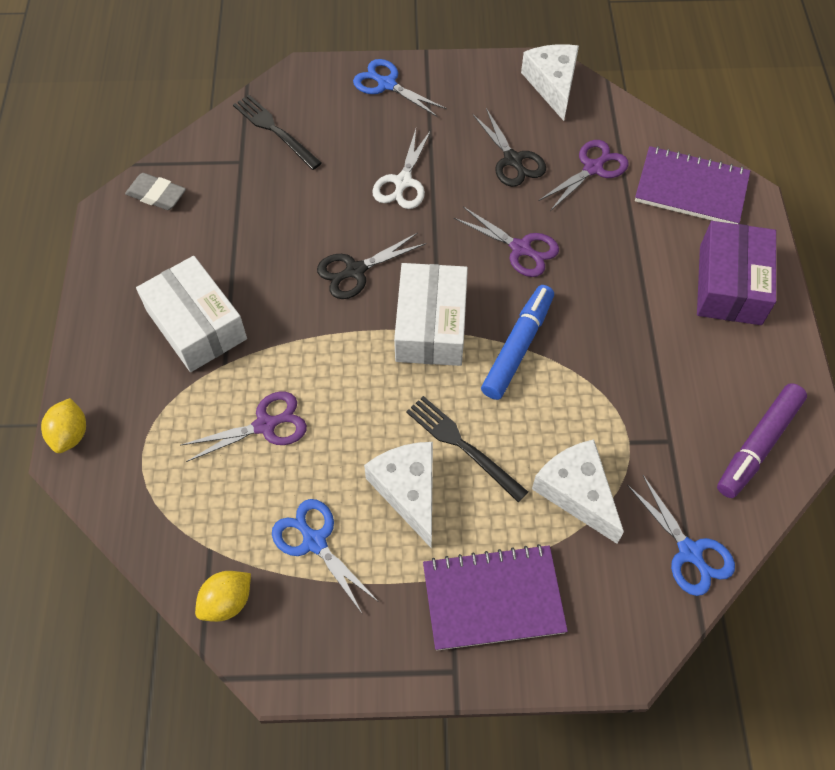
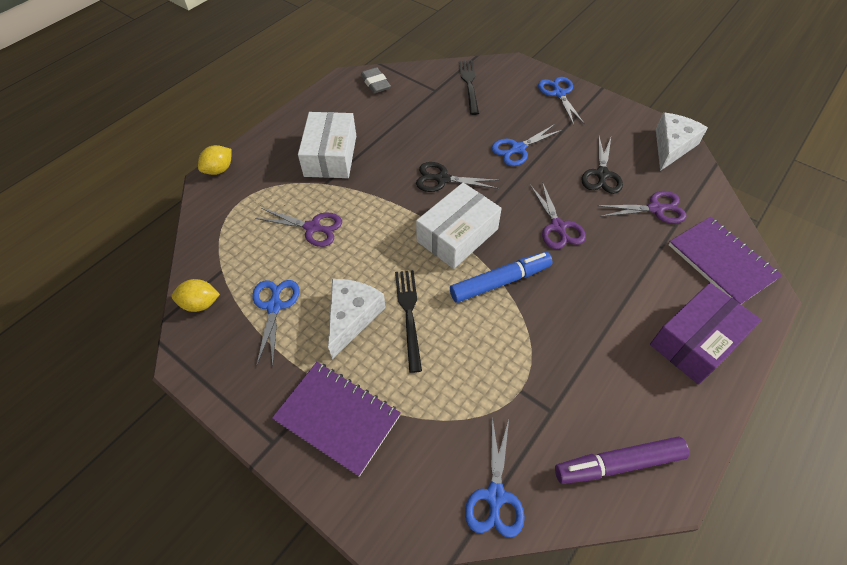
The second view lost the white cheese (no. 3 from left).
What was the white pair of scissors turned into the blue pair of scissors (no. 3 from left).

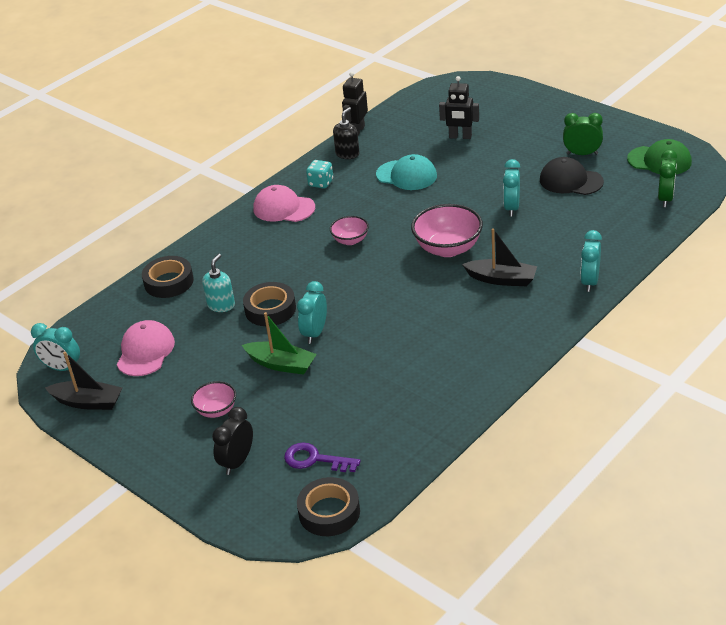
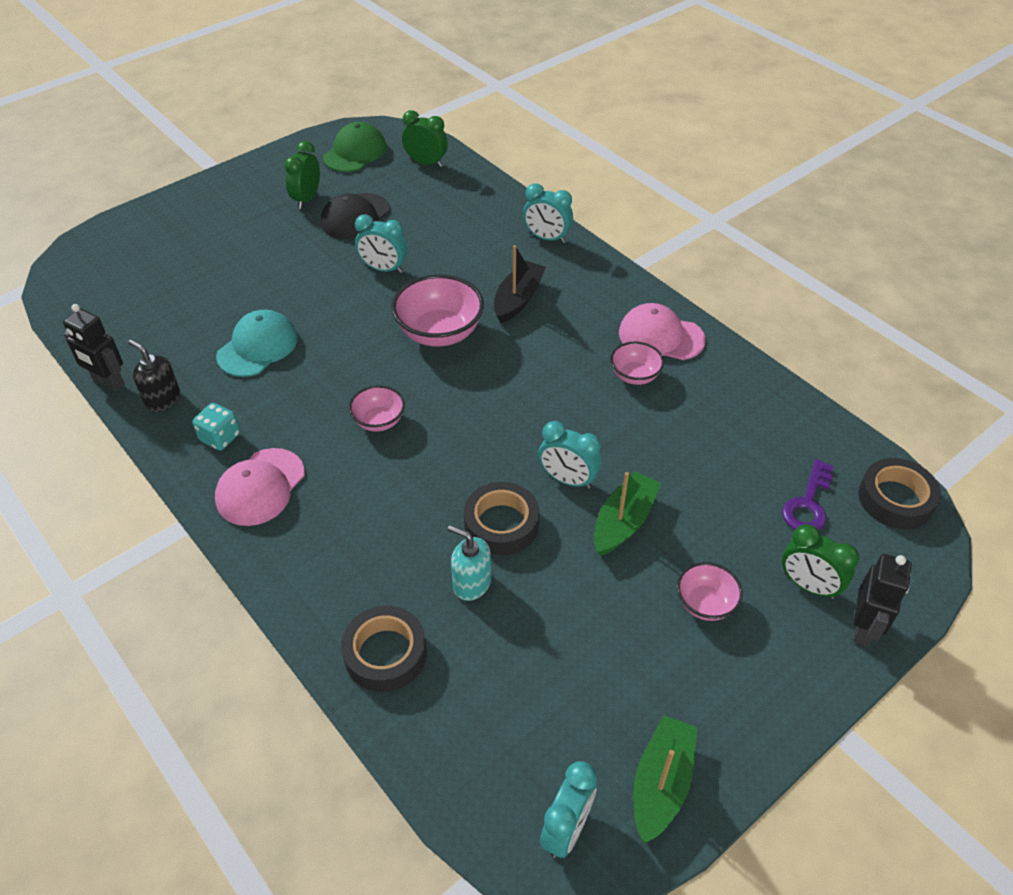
The second view gained the rosy serving bowl (no. 3 from left).
The rosy peaked cap (no. 1 from left in the first image) ended up elsewhere.
The black toy robot (no. 2 from left) ended up elsewhere.
What was the black sailboat (no. 1 from left) turned into the green sailboat (no. 2 from left).
What was the black bedside clock turned into the green bedside clock (no. 3 from left).

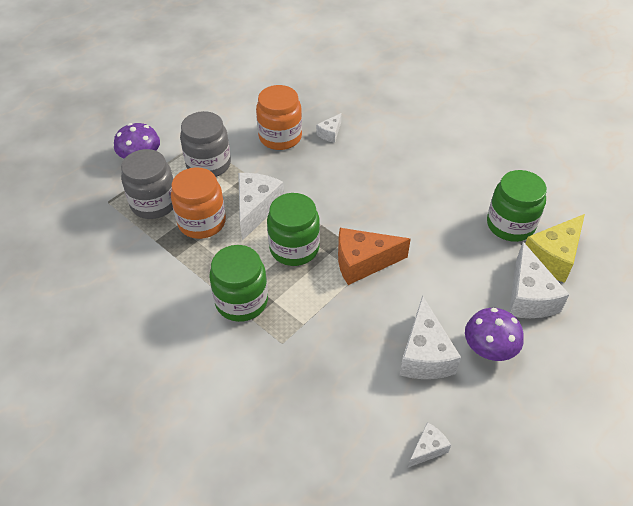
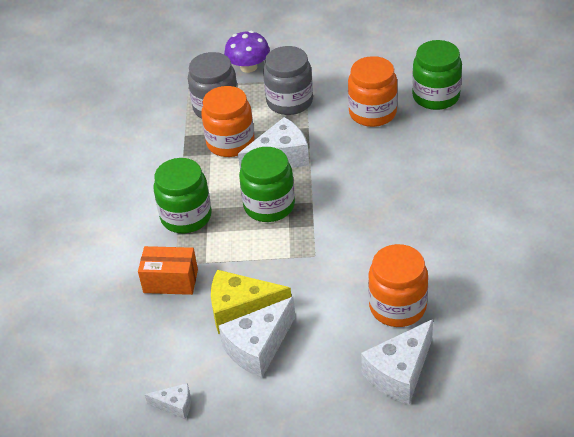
The second view lost the white cheese (no. 2 from left).
The second view lost the orange cheese.
The second view lost the royal purple toadstool (no. 2 from left).
The second view gained the orange box.
The second view gained the orange preserve jar (no. 3 from left).
The green preserve jar (no. 3 from left) ended up elsewhere.
The golden cheese ended up elsewhere.

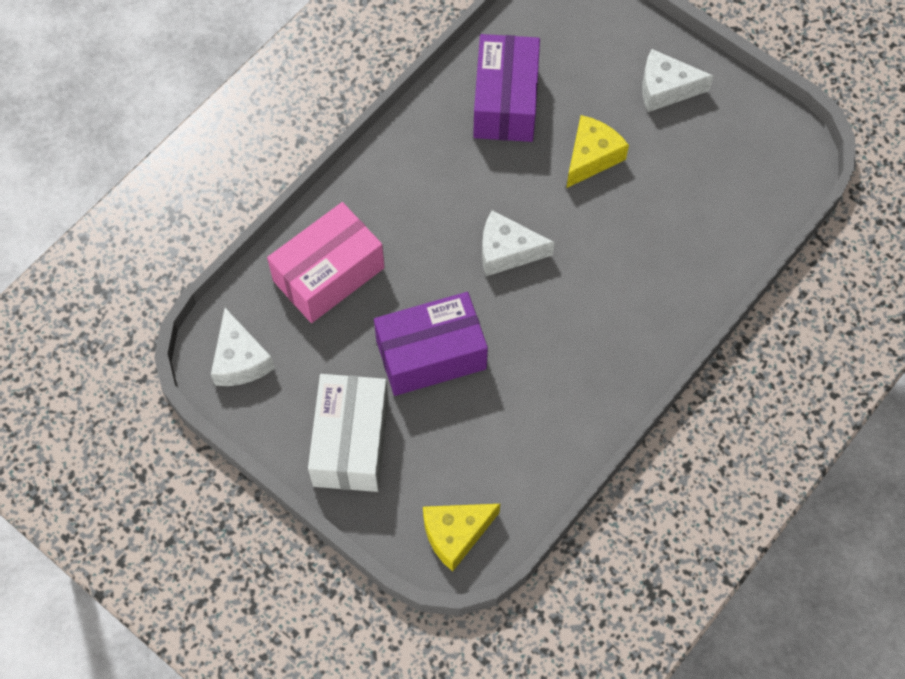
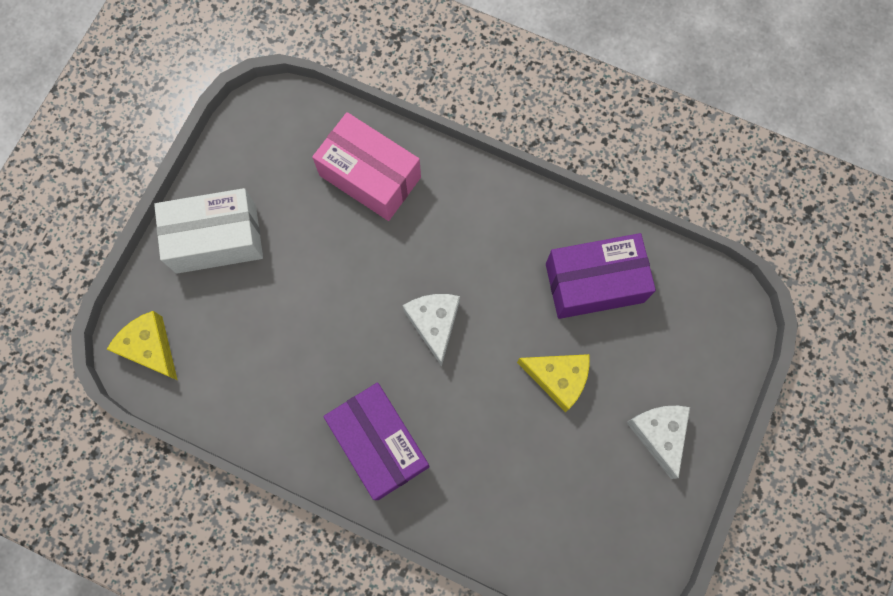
The second view lost the white cheese (no. 1 from left).
The royal purple box (no. 1 from left) ended up elsewhere.

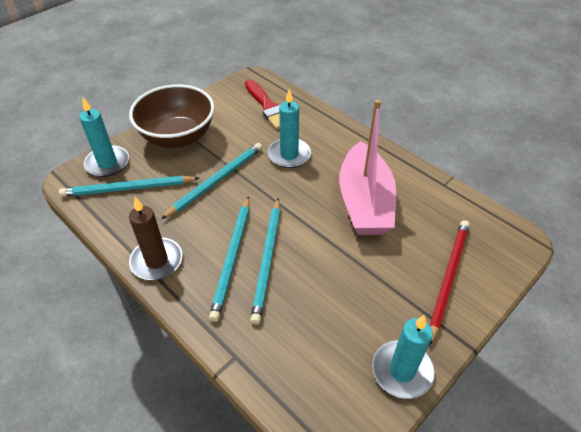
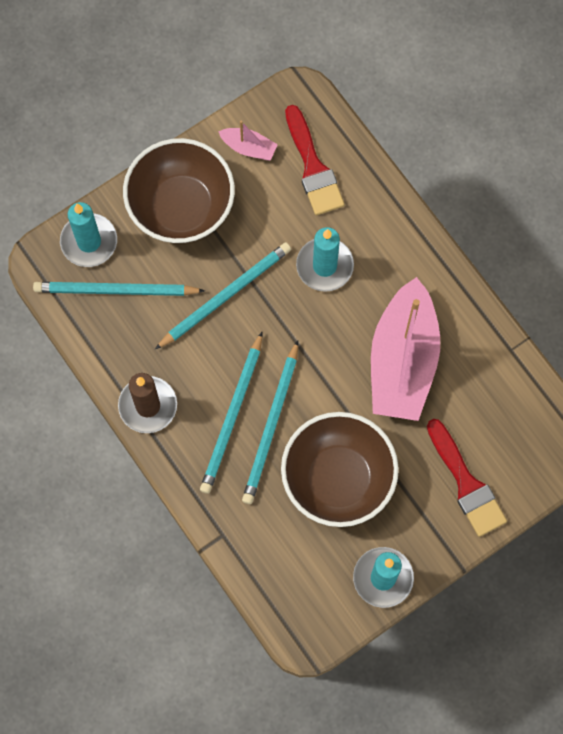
The second view gained the rosy sailboat (no. 1 from left).
The second view gained the russet serving bowl (no. 2 from left).
Where the crimson lead pencil stood, the crimson paintbrush (no. 2 from left) came to stand.

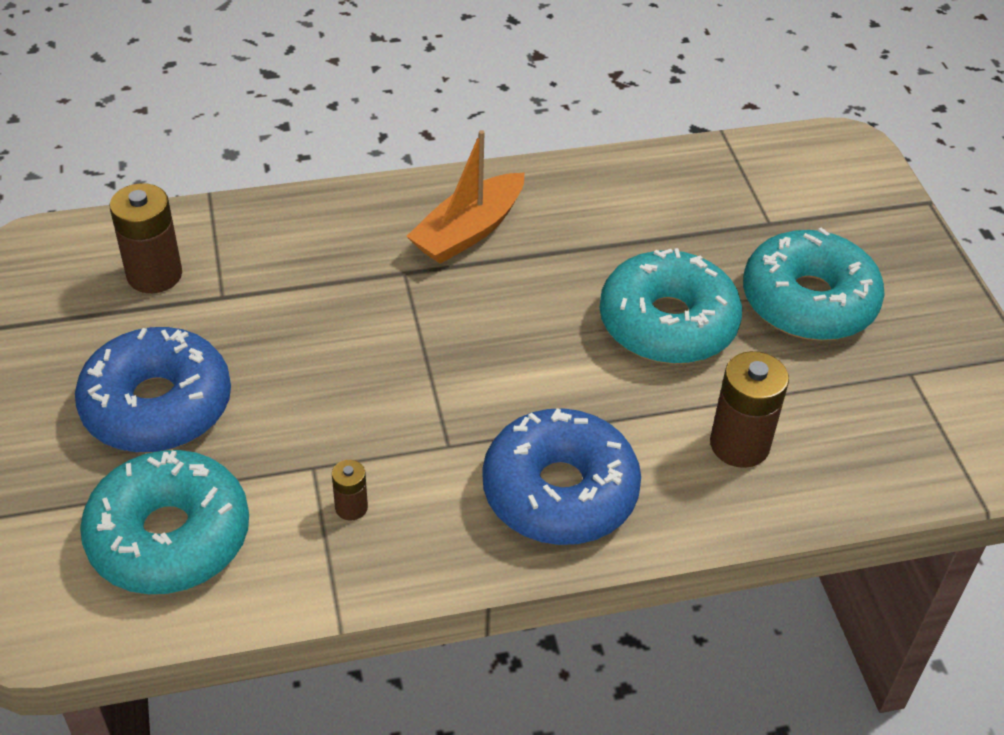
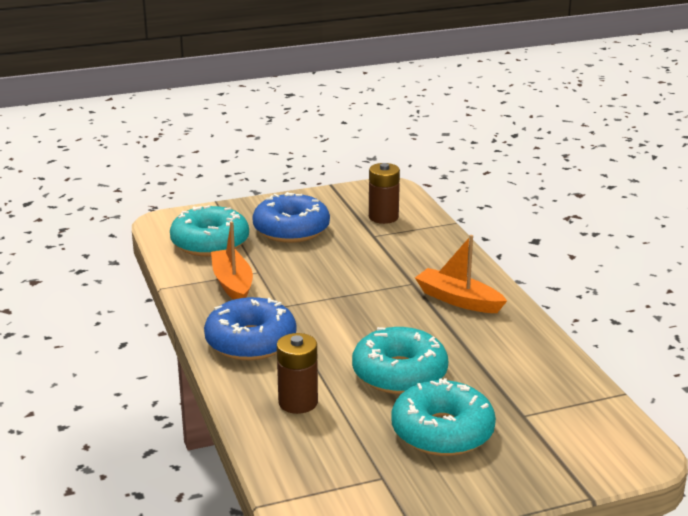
Where the russet power cell (no. 2 from left) stood, the orange sailboat (no. 1 from left) came to stand.

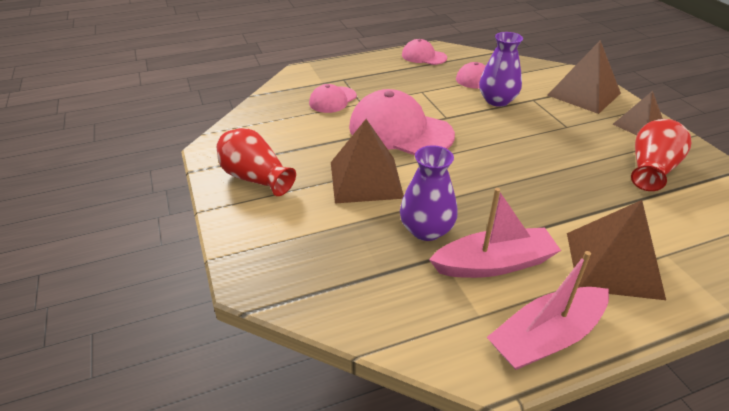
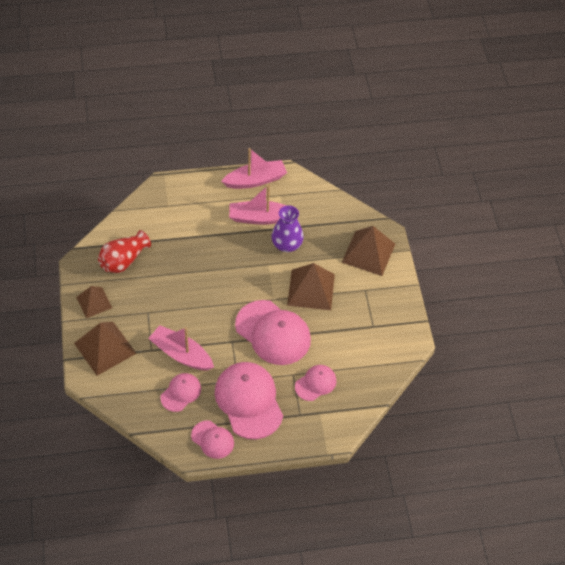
The second view lost the crimson tall vase (no. 1 from left).
The second view gained the rosy peaked cap (no. 3 from left).
The russet solid pyramid (no. 3 from left in the first image) ended up elsewhere.
Where the royal purple tall vase (no. 2 from left) stood, the rosy sailboat (no. 1 from left) came to stand.

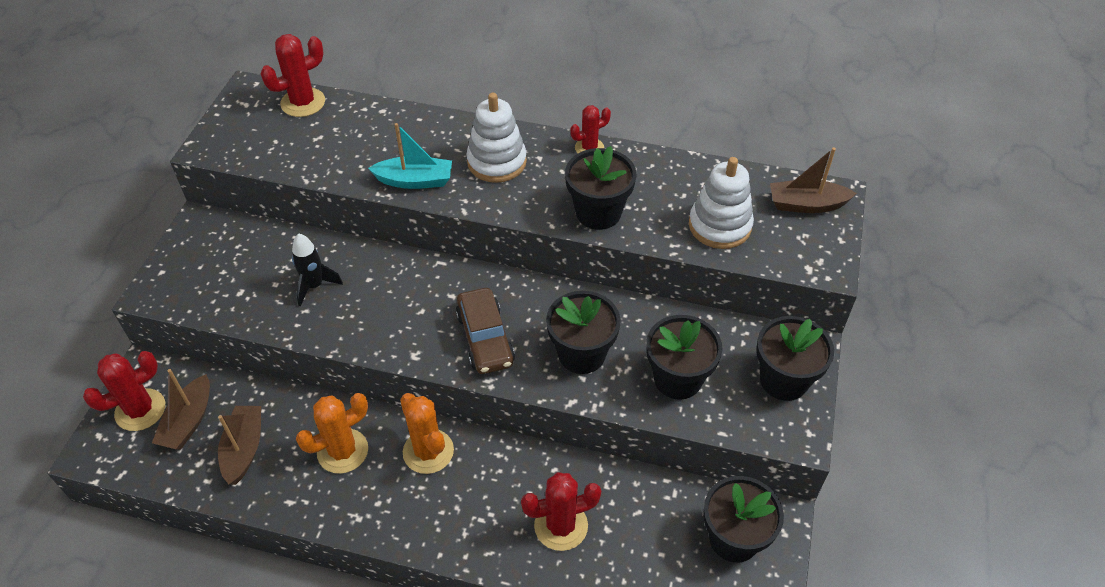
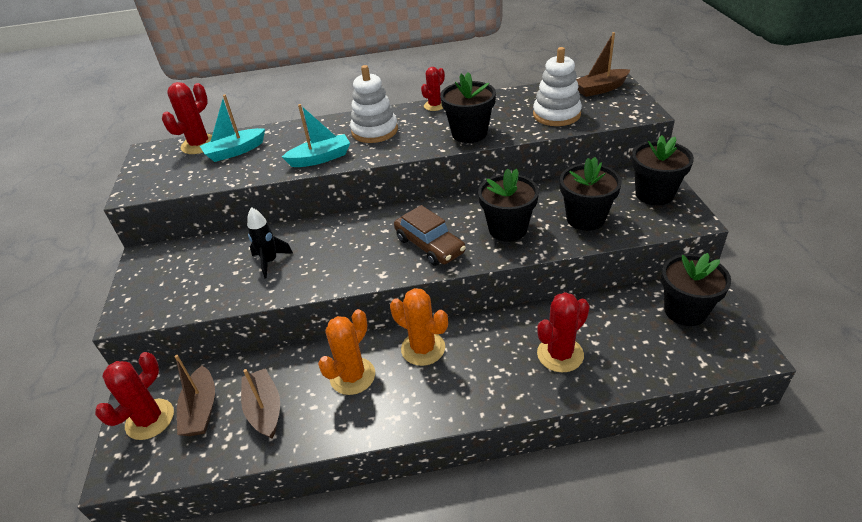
The second view gained the turquoise sailboat (no. 1 from left).

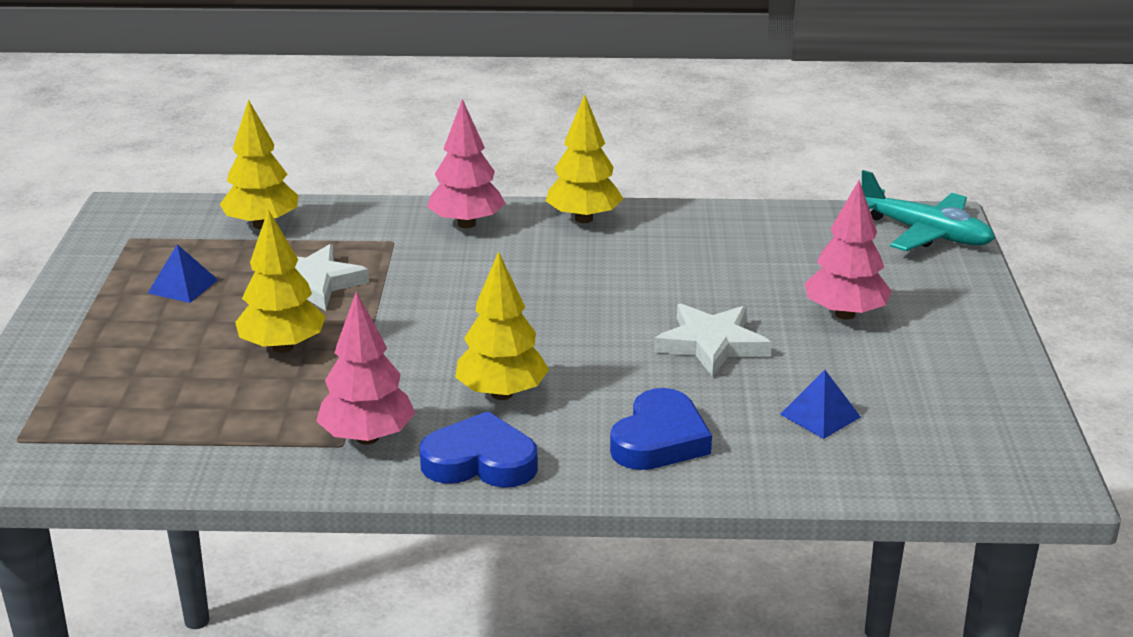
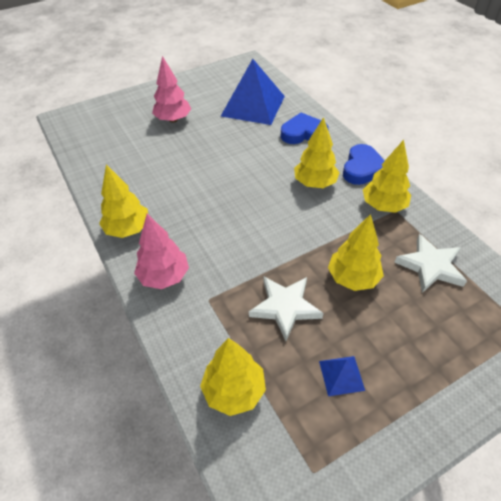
The second view lost the turquoise aeroplane.
The white five-pointed star (no. 2 from left) ended up elsewhere.
What was the rosy tree (no. 1 from left) turned into the golden tree (no. 5 from left).
The blue heart (no. 1 from left in the first image) ended up facing another way, 135 degrees counterclockwise from before.
The size of the blue solid pyramid (no. 2 from left in the first image) changed by a factor of 2.31.

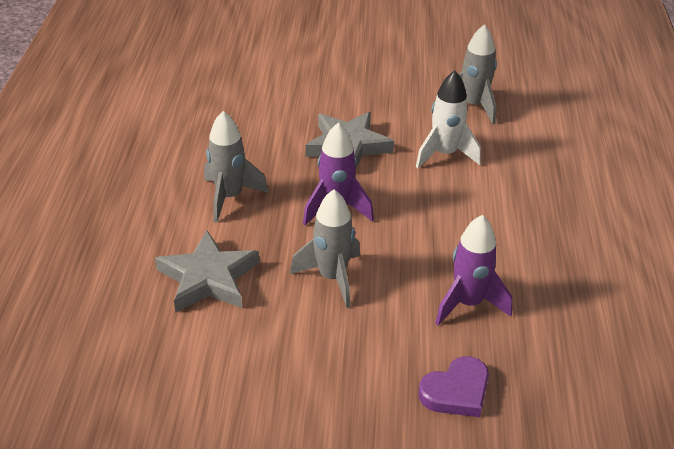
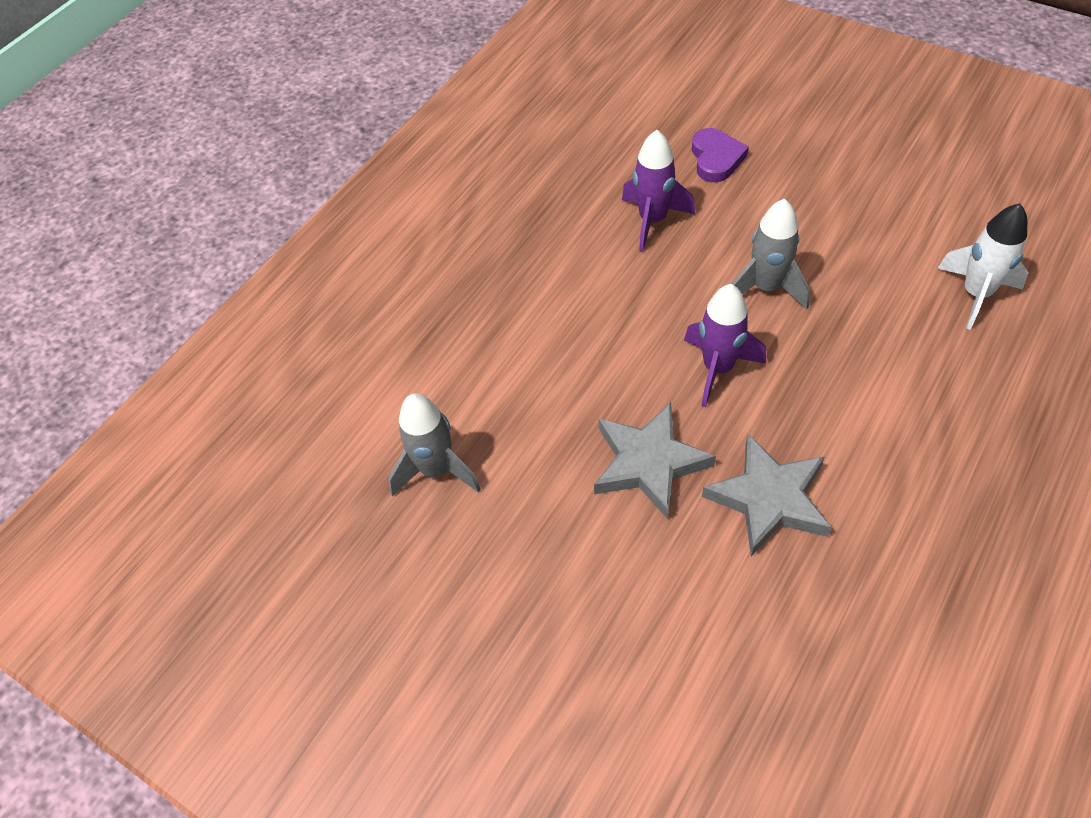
The second view lost the gray rocket (no. 1 from left).
The gray five-pointed star (no. 1 from left in the first image) ended up elsewhere.
The white rocket ended up elsewhere.
The royal purple heart ended up facing another way, 90 degrees clockwise from before.

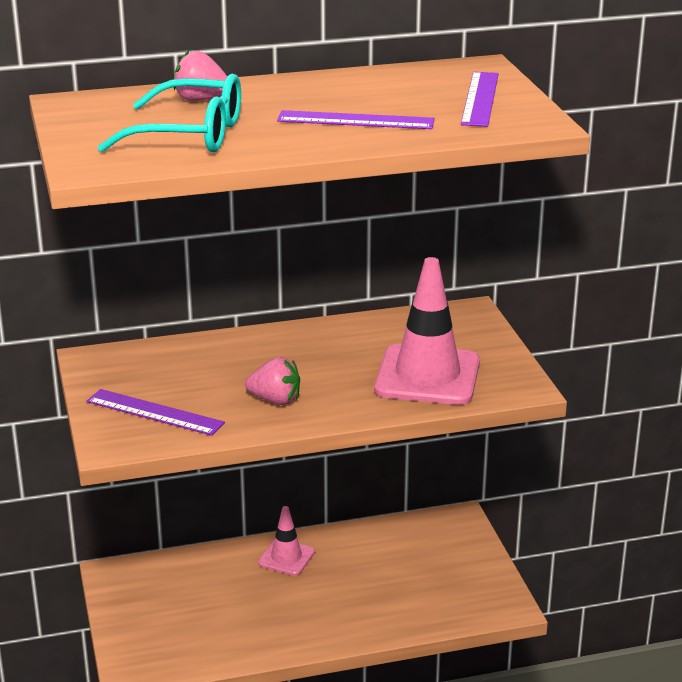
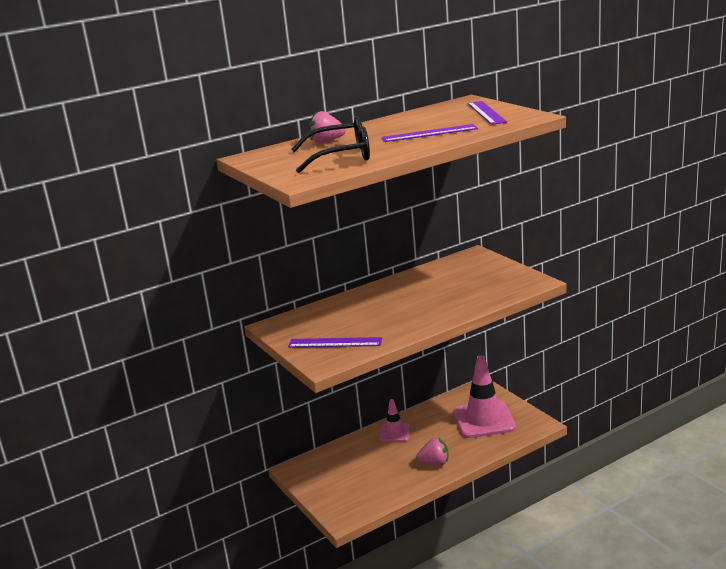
The rosy toy strawberry (no. 2 from left) ended up elsewhere.
The rosy road cone (no. 2 from left) ended up elsewhere.
What was the turquoise spectacles turned into the black spectacles.

